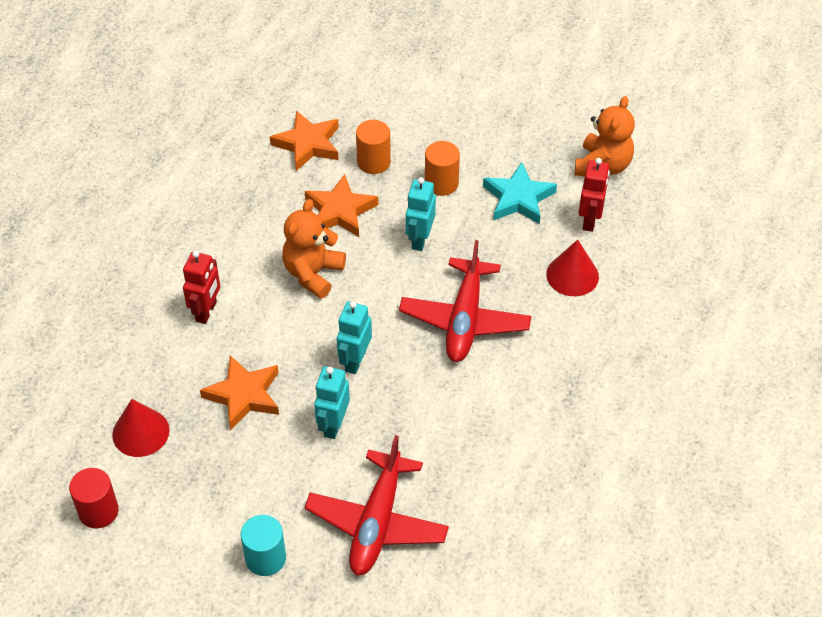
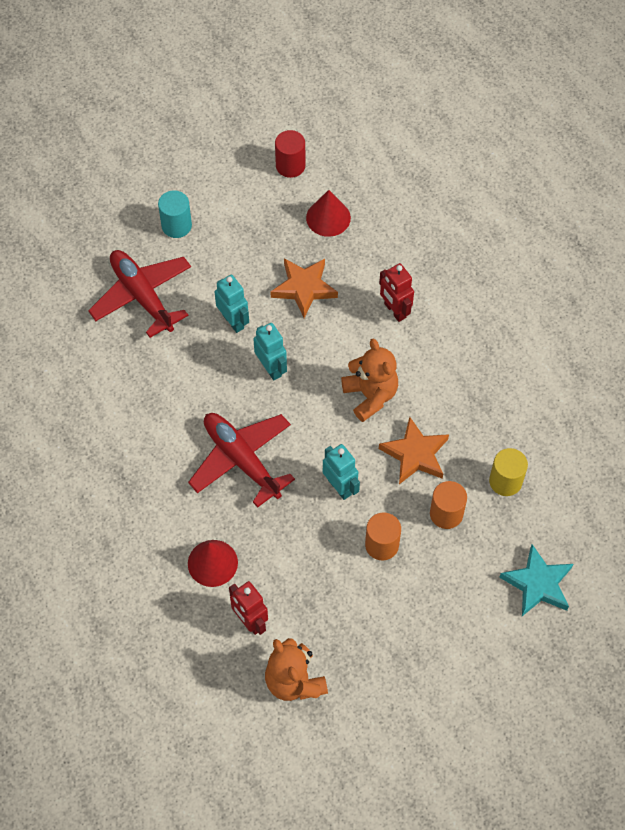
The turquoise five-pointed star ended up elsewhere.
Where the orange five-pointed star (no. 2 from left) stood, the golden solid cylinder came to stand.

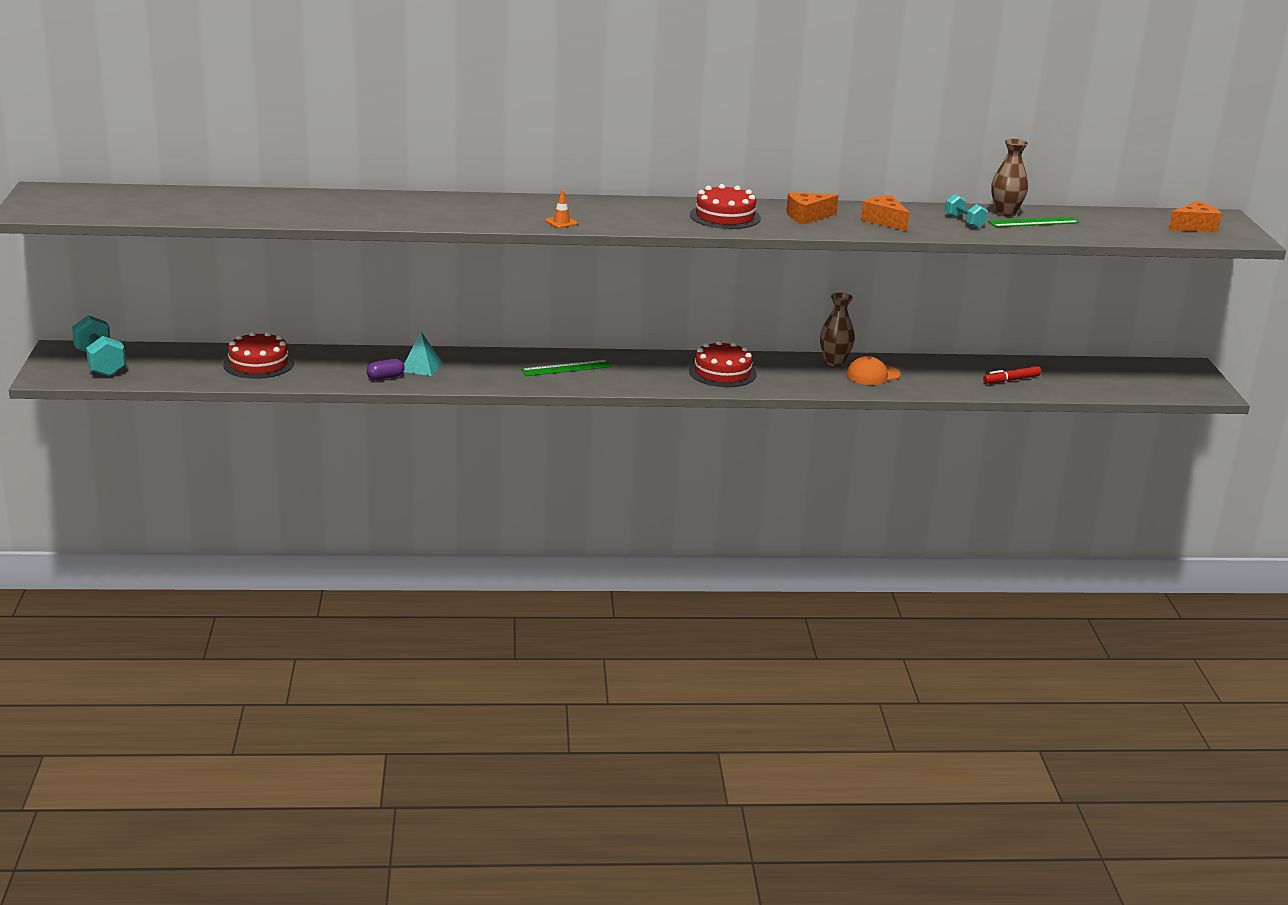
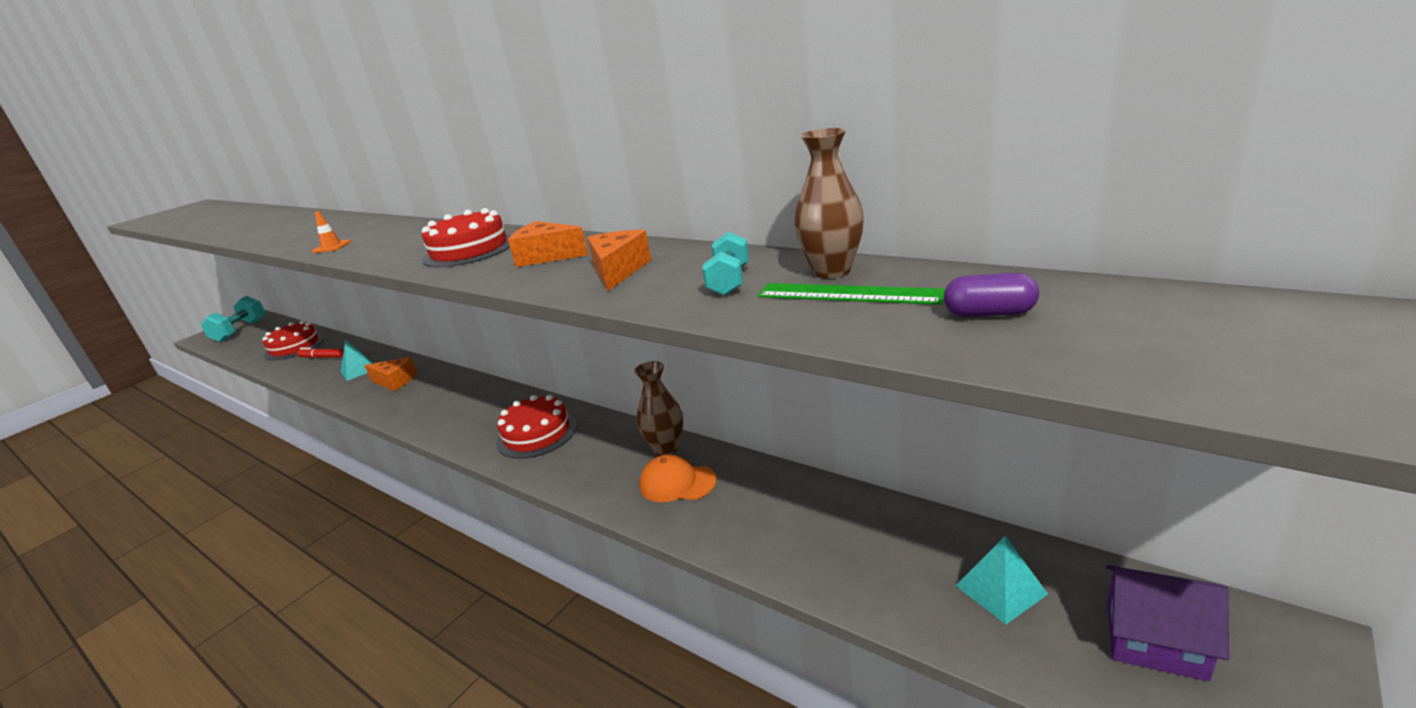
The second view lost the green straightedge (no. 1 from left).
The second view gained the turquoise solid pyramid (no. 2 from left).
The second view gained the royal purple house.
The royal purple pill shape ended up elsewhere.
The crimson marker pen ended up elsewhere.
The orange cheese (no. 3 from left in the first image) ended up elsewhere.

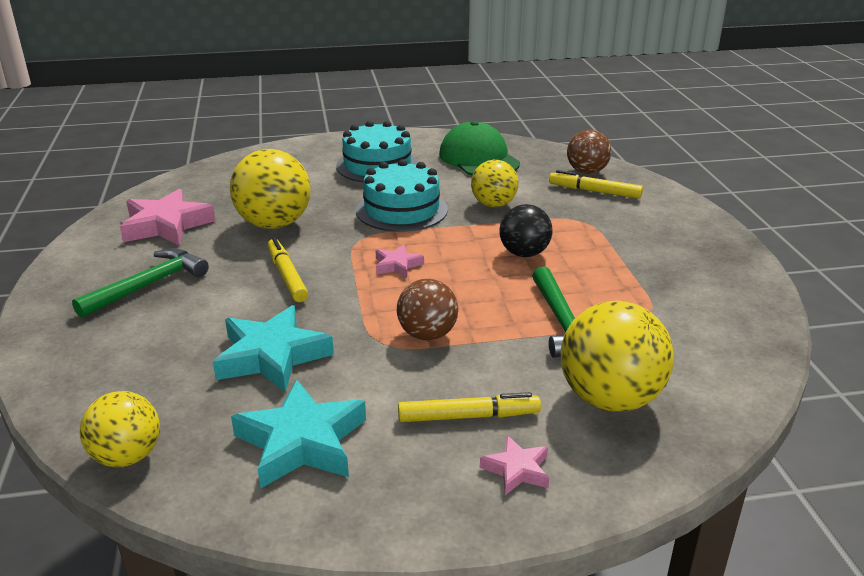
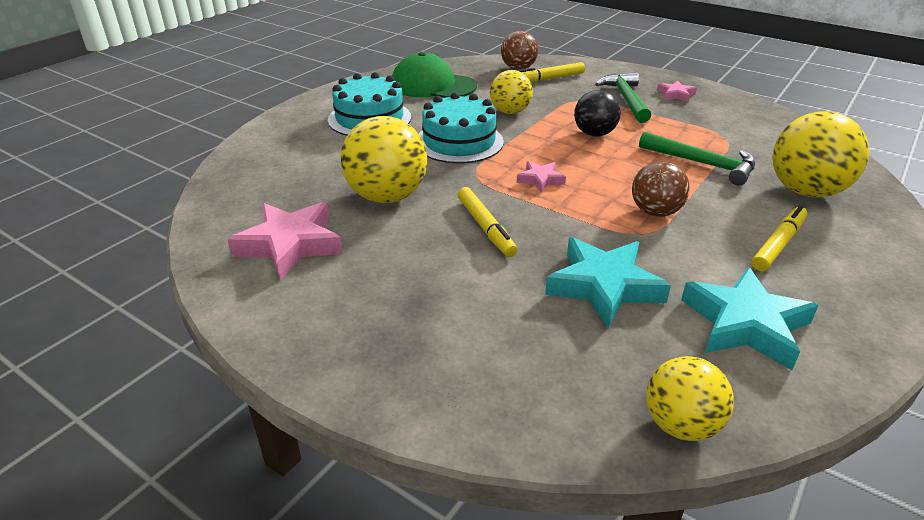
The green hammer (no. 1 from left) ended up elsewhere.
The rosy five-pointed star (no. 3 from left) ended up elsewhere.
The golden marker pen (no. 1 from left) ended up facing another way, 135 degrees counterclockwise from before.

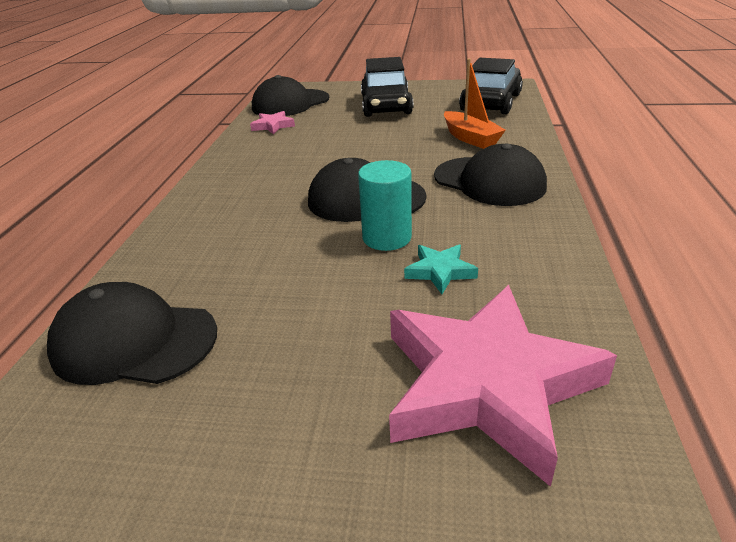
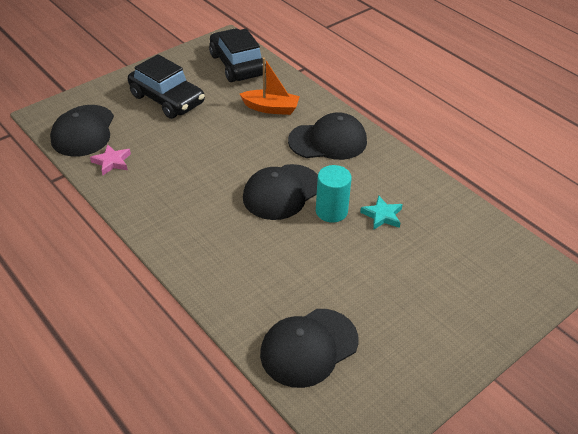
The second view lost the rosy five-pointed star (no. 2 from left).

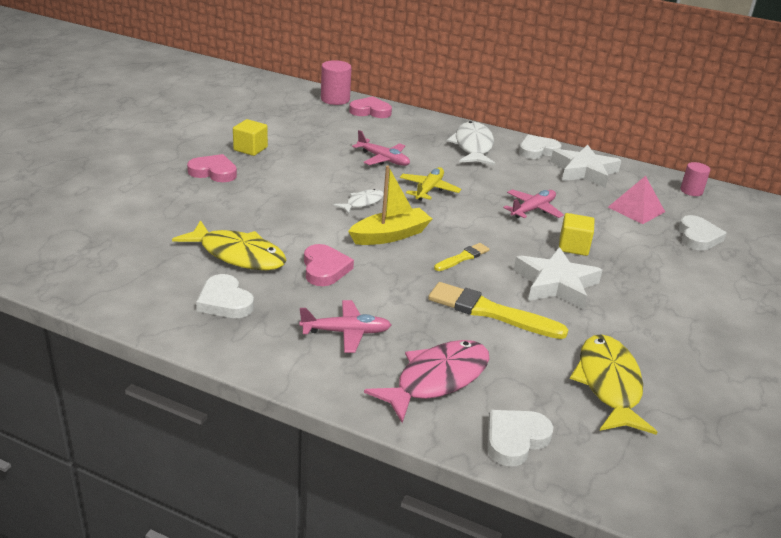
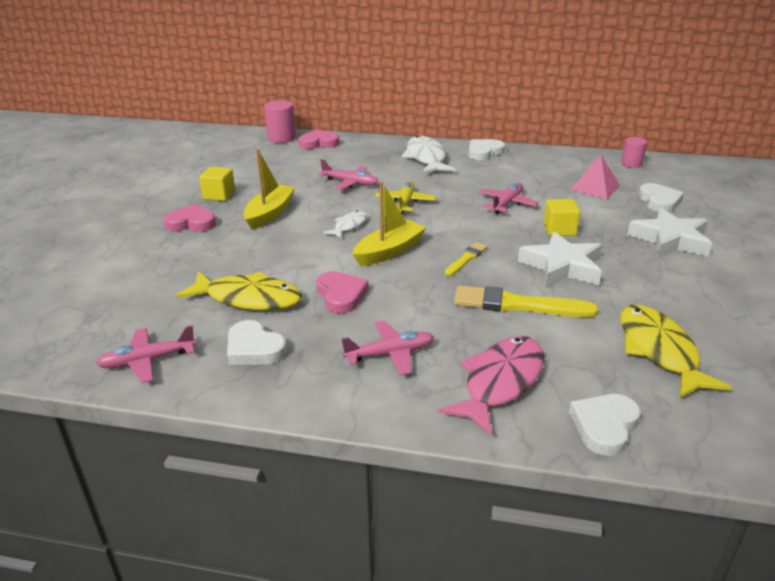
The second view gained the rosy aeroplane (no. 1 from left).
The second view gained the golden sailboat (no. 1 from left).
The white five-pointed star (no. 2 from left) ended up elsewhere.

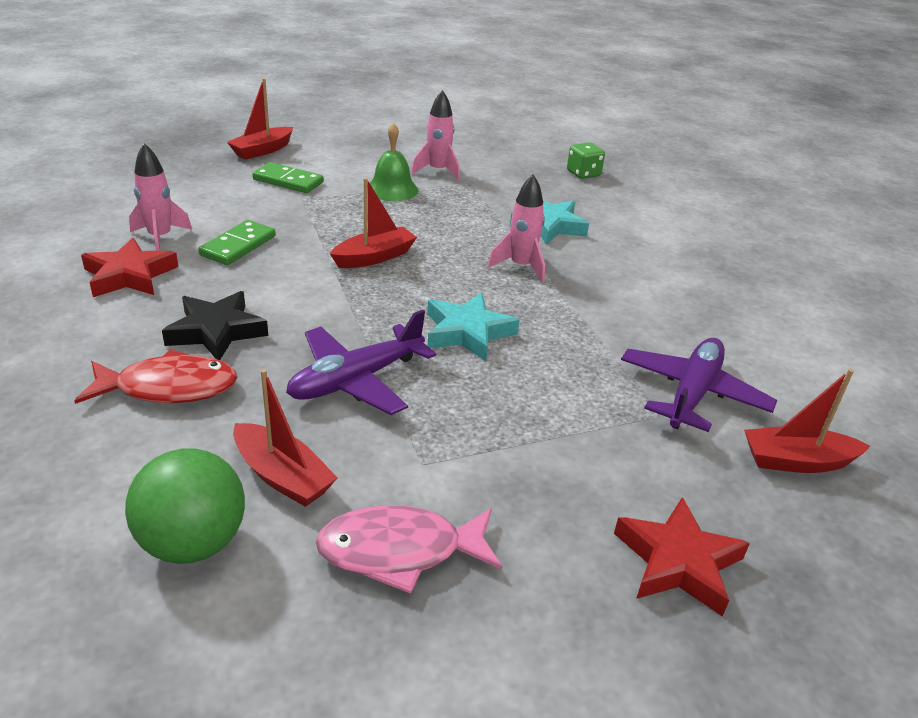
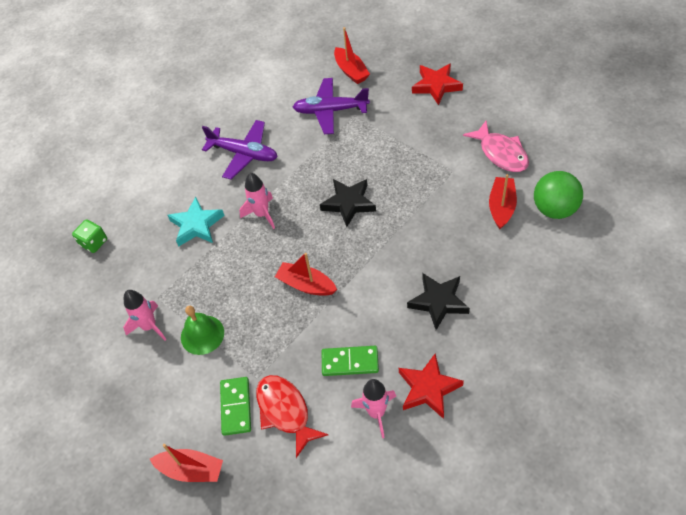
The crimson fish figure ended up elsewhere.
The royal purple aeroplane (no. 1 from left) ended up elsewhere.
What was the turquoise five-pointed star (no. 1 from left) turned into the black five-pointed star (no. 1 from left).

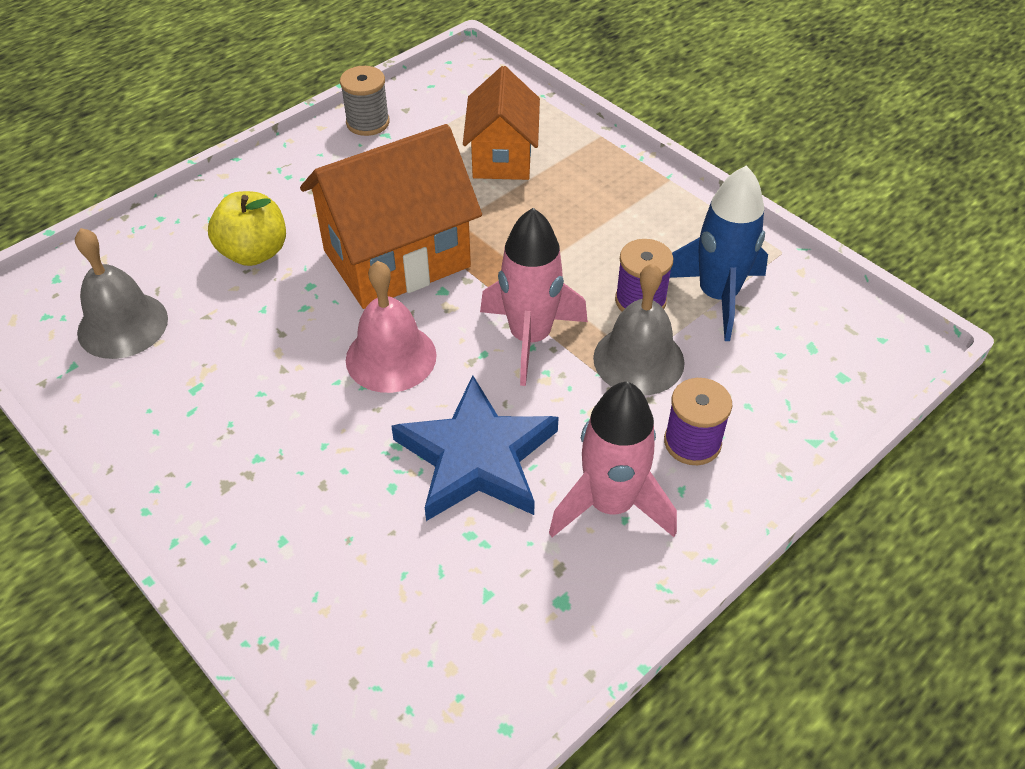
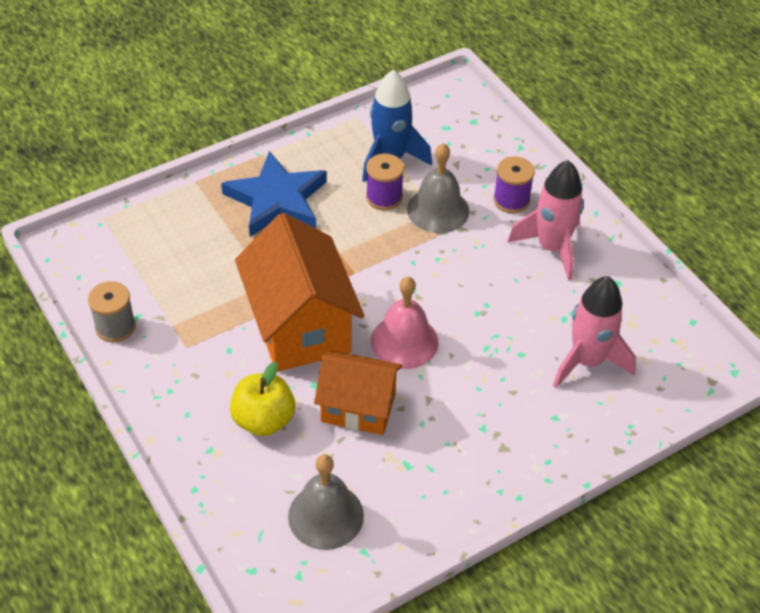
The blue five-pointed star ended up elsewhere.
The orange house (no. 2 from left) ended up elsewhere.
The rosy rocket (no. 1 from left in the first image) ended up elsewhere.

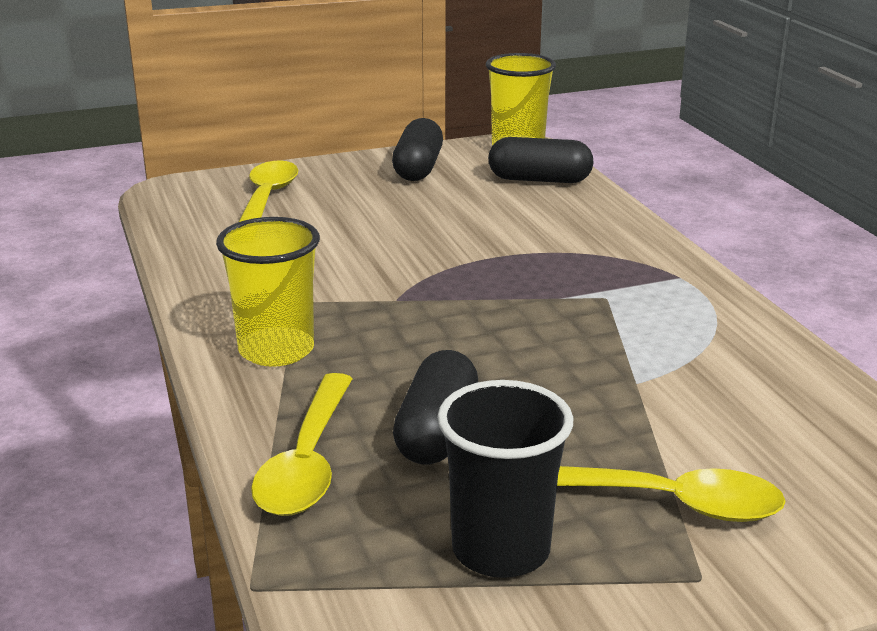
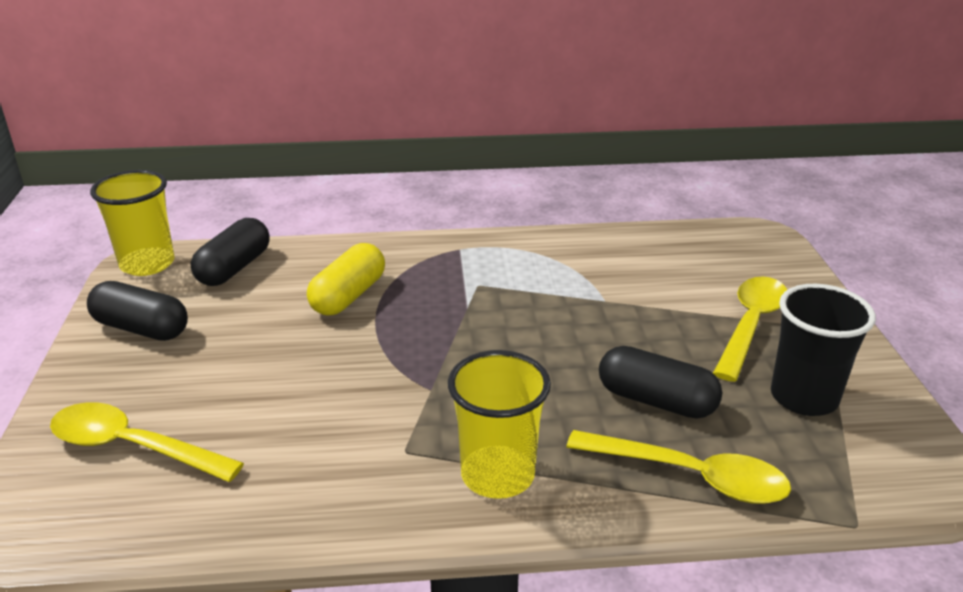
The second view gained the golden pill shape.

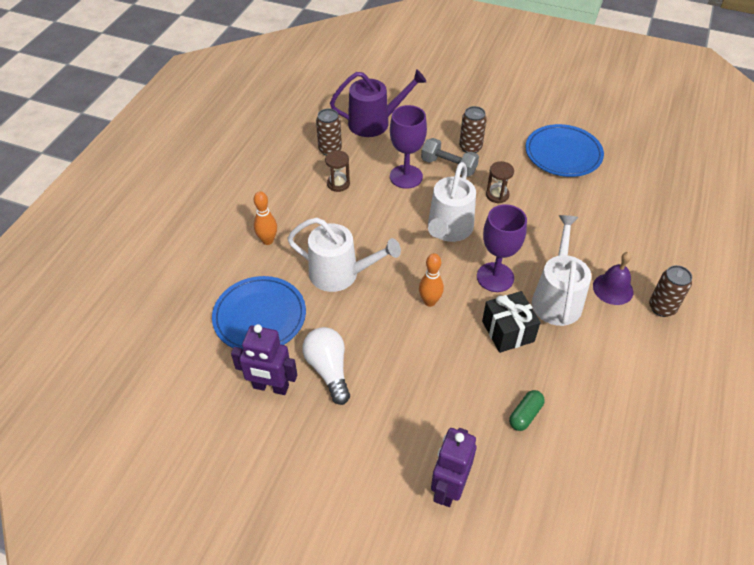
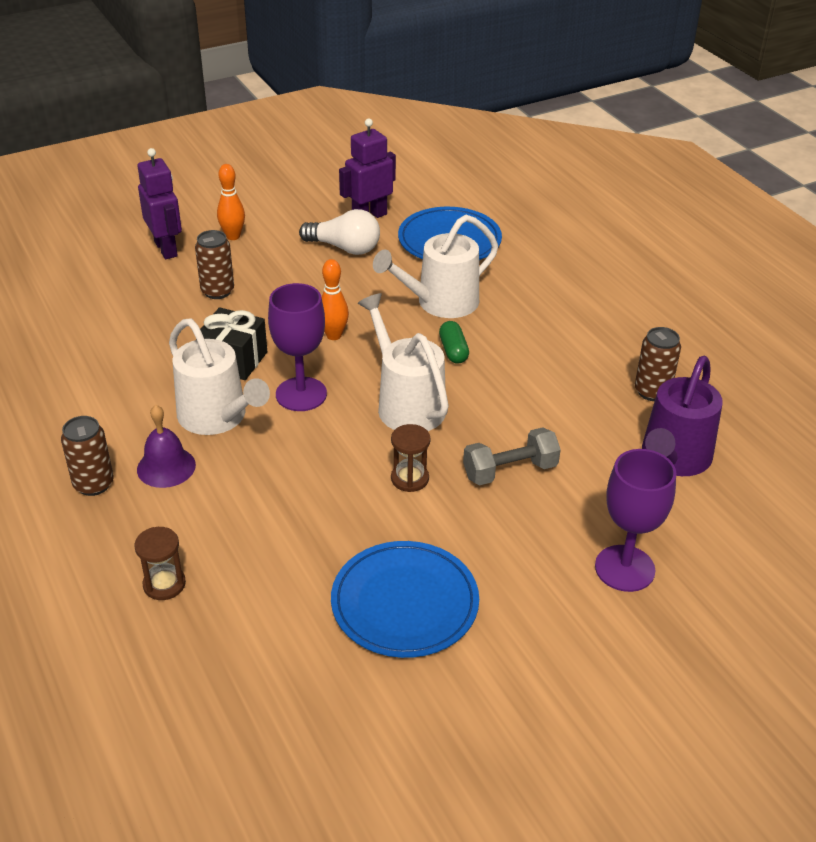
The orange bowling pin (no. 1 from left) ended up elsewhere.
The russet sand timer (no. 1 from left) ended up elsewhere.
The royal purple chalice (no. 1 from left in the first image) ended up elsewhere.
The russet tin (no. 2 from left) ended up elsewhere.
The green pill shape ended up elsewhere.

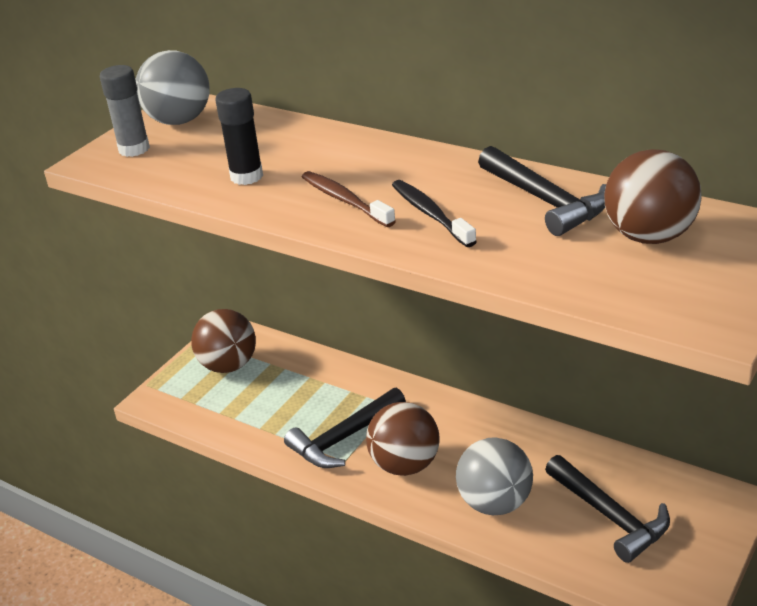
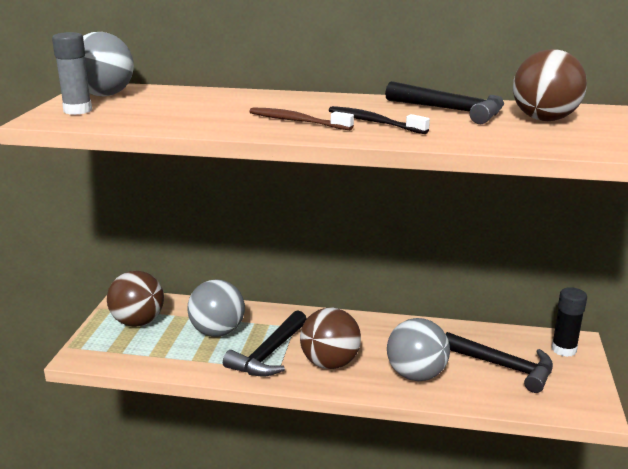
The second view gained the gray sphere (no. 2 from left).
The black stick of glue ended up elsewhere.

